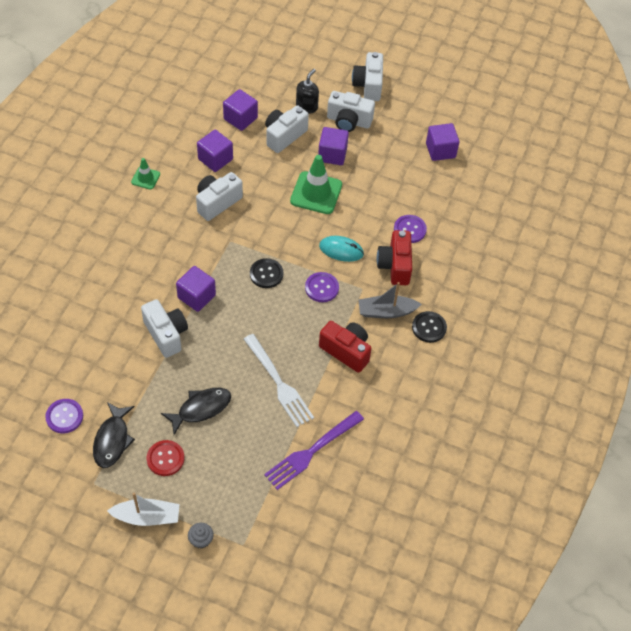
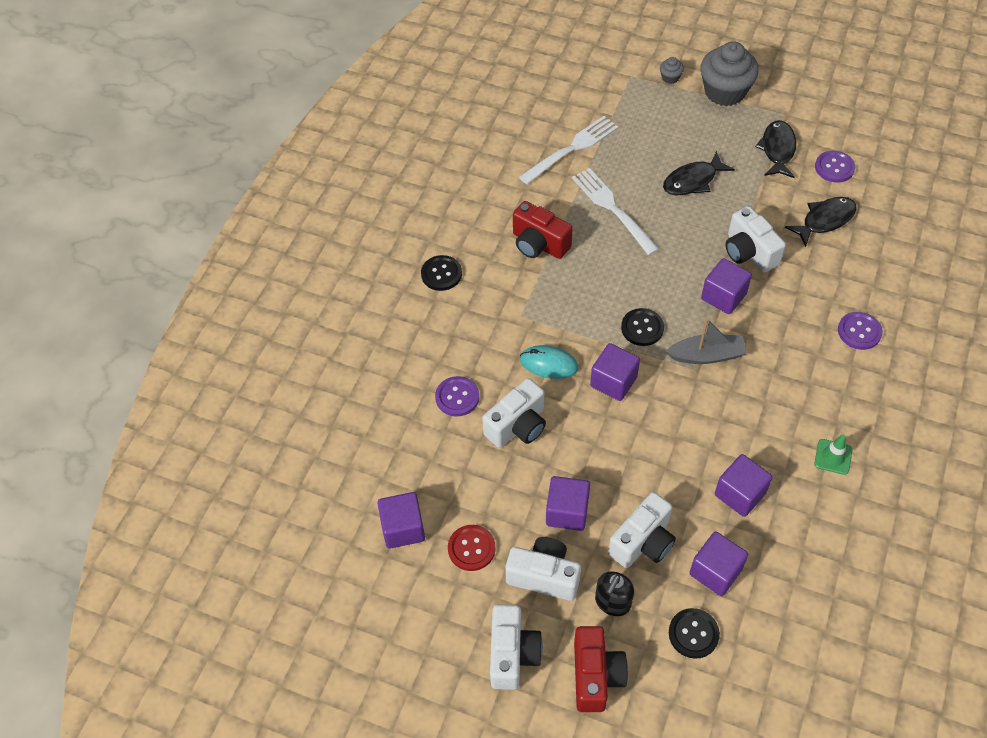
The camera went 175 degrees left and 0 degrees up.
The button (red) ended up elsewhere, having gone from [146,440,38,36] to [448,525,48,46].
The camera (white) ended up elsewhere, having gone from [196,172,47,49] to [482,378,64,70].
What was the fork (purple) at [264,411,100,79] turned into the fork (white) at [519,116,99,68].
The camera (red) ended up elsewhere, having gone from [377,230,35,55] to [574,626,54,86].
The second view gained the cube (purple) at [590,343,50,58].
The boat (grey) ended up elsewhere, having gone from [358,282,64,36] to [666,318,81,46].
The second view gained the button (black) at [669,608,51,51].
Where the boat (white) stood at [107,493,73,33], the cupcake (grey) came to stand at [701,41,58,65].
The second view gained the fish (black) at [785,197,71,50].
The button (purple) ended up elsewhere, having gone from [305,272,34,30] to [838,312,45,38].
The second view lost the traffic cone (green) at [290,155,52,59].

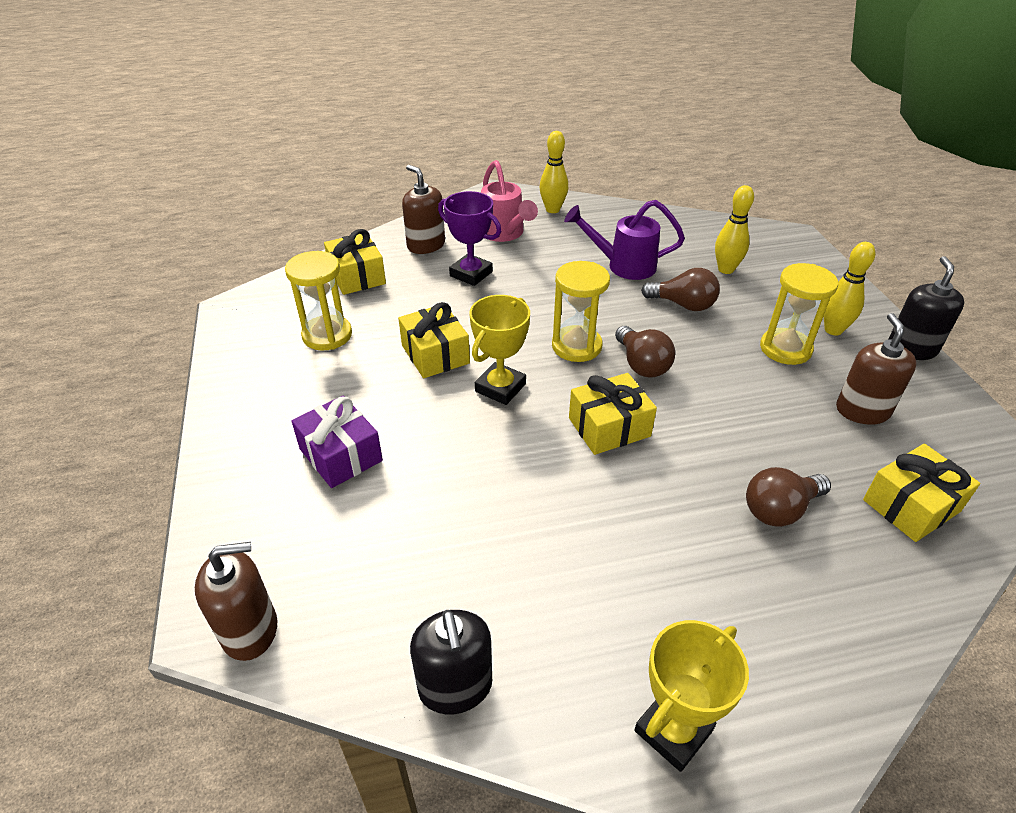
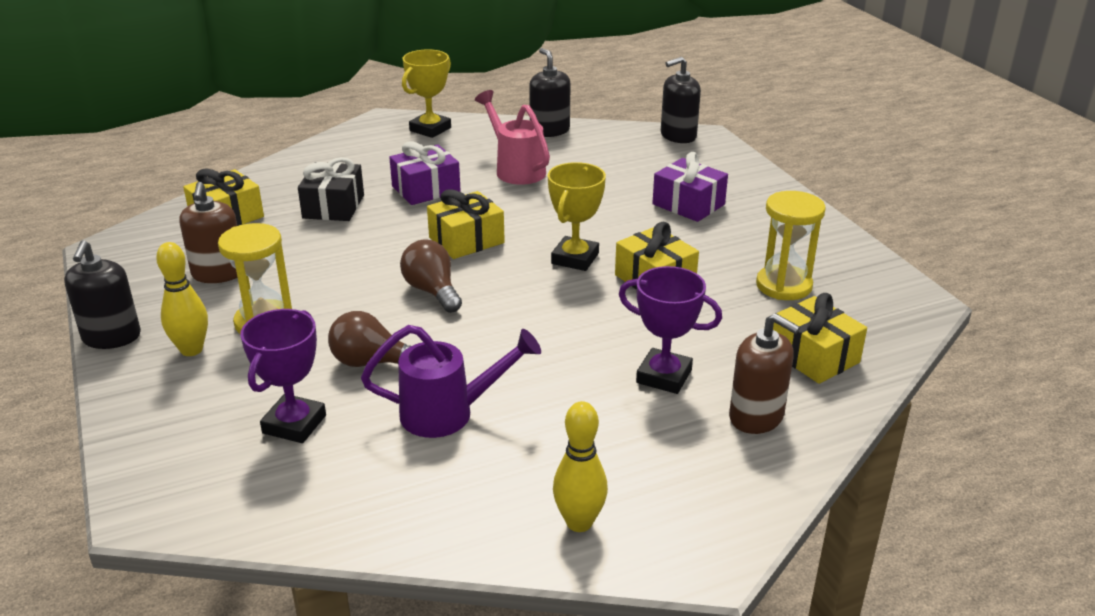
The camera went 170 degrees right and 10 degrees down.
Where the bowling pin (yellow) stood at [715,185,39,89], the trophy (purple) came to stand at [240,309,86,134].
Where the light bulb (brown) stood at [746,467,85,60], the gift (black) came to stand at [298,157,66,64].
The second view gained the gift (purple) at [389,141,72,64].
The watering can (pink) ended up elsewhere, having gone from [481,160,57,82] to [475,90,75,95].
What was the soap dispenser (brown) at [195,542,82,119] turned into the soap dispenser (black) at [661,57,40,86].
The second view lost the hourglass (yellow) at [552,261,58,101].

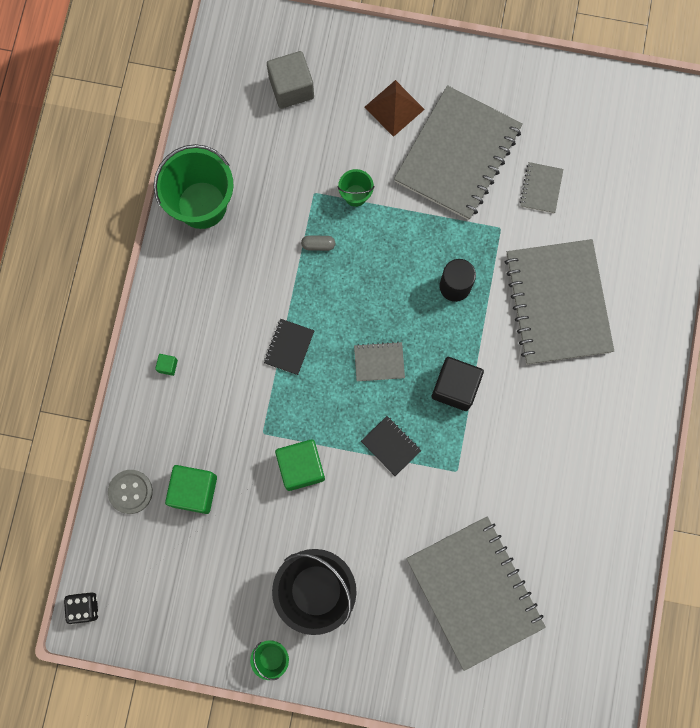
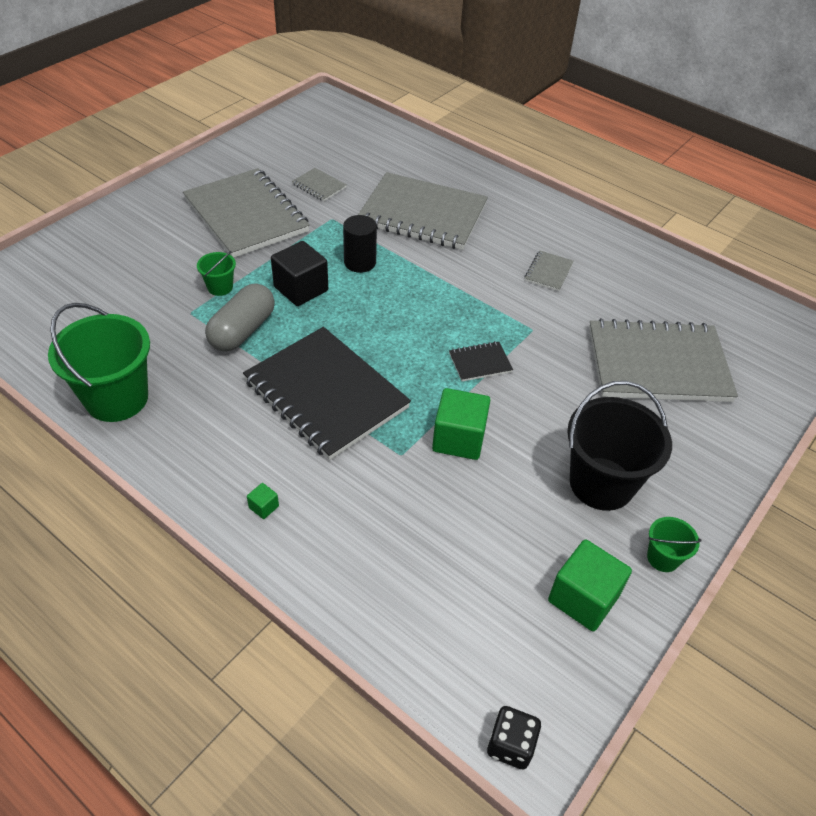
The camera went 65 degrees left and 30 degrees down.
The size of the capsule (grey) at [301,235,35,16] changed by a factor of 2.29.
The size of the notebook (black) at [264,319,51,56] changed by a factor of 2.43.
The cube (black) ended up elsewhere, having gone from [432,357,52,54] to [271,241,57,65].
The notebook (grey) ended up elsewhere, having gone from [354,341,51,40] to [525,251,49,40].
The cube (green) ended up elsewhere, having gone from [165,465,52,49] to [548,539,84,92].
The second view lost the button (grey) at [108,470,45,44].
The second view lost the cube (grey) at [267,51,47,58].
The second view lost the pyramid (brown) at [365,80,60,57].

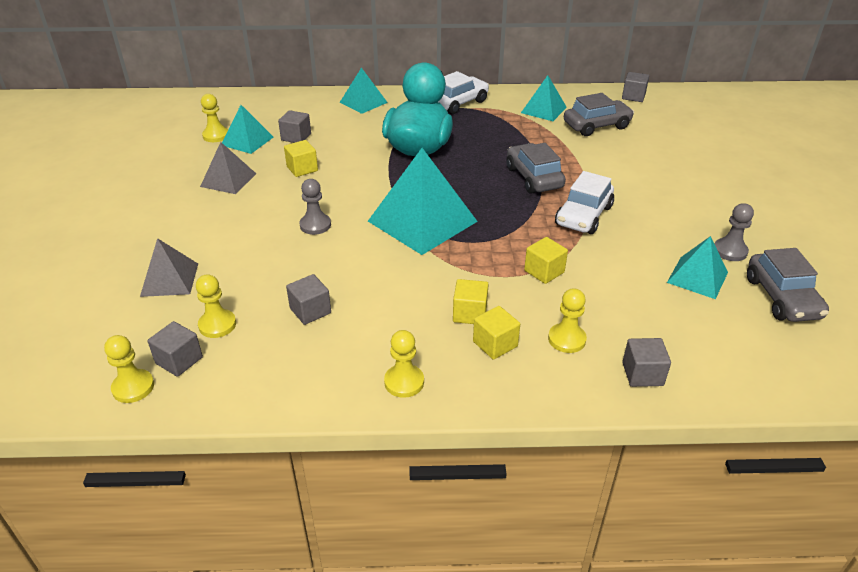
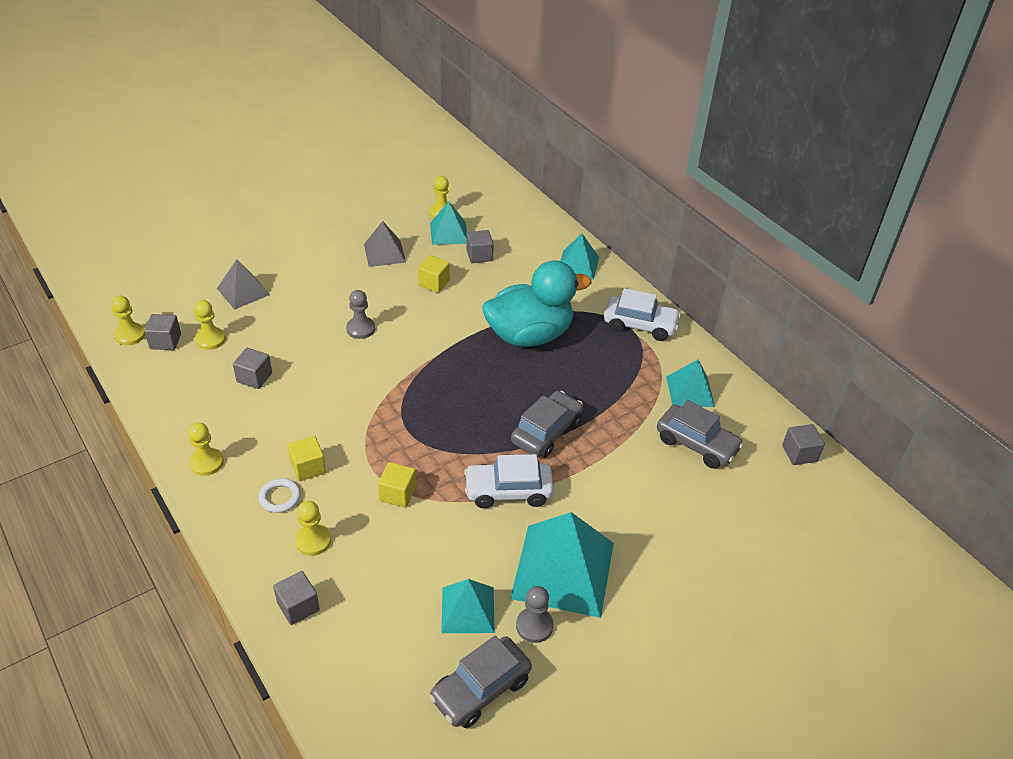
The camera went 55 degrees right and 5 degrees up.
Where the cube (yellow) stood at [473,306,47,54], the ring (white) came to stand at [258,478,43,35].
The pyramid (turquoise) ended up elsewhere, having gone from [368,148,110,107] to [510,512,104,106].

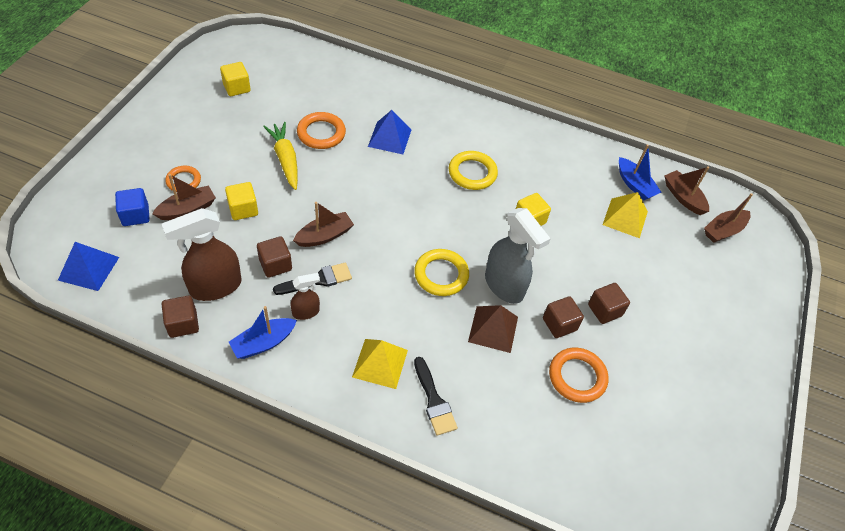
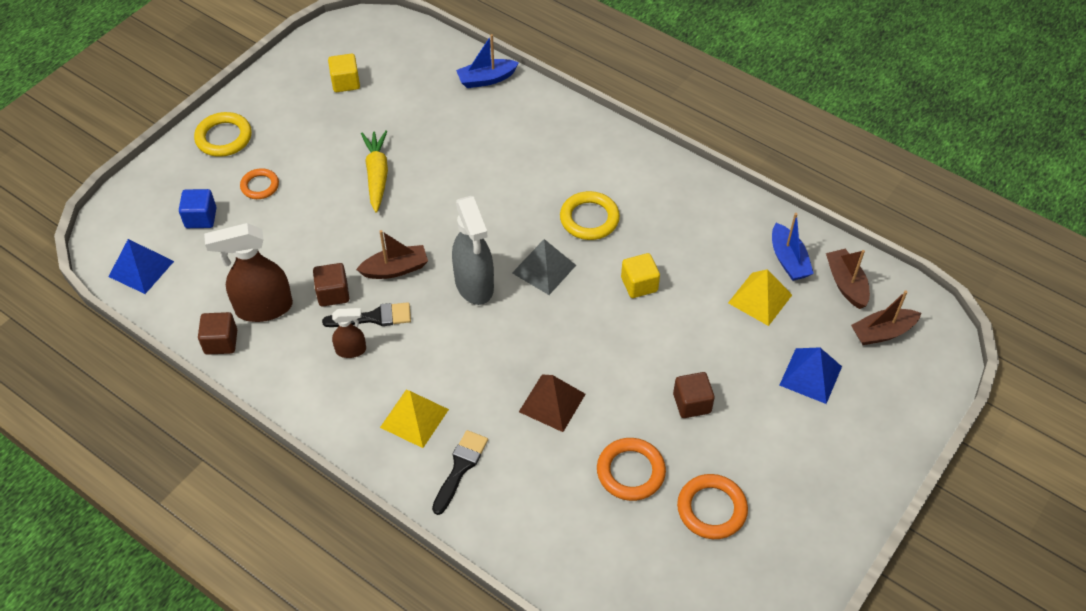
The camera went 20 degrees right and 0 degrees up.
The ring (yellow) ended up elsewhere, having gone from [414,249,55,47] to [194,112,58,45].
The brush (black) at [414,357,44,79] ended up facing another way, 150 degrees counterclockwise from before.
The spray bottle (grey) ended up elsewhere, having gone from [485,208,66,96] to [452,196,42,109].
The boat (blue) ended up elsewhere, having gone from [229,306,68,53] to [456,34,63,54].
The second view gained the pyramid (grey) at [512,239,64,56].
The ring (orange) ended up elsewhere, having gone from [297,112,49,37] to [677,474,71,65].
The pyramid (blue) ended up elsewhere, having gone from [368,110,43,44] to [779,347,63,57].
The second view lost the boat (brown) at [152,174,64,46].
The second view lost the cube (yellow) at [225,182,33,38].
The second view lost the cube (brown) at [543,296,41,42].

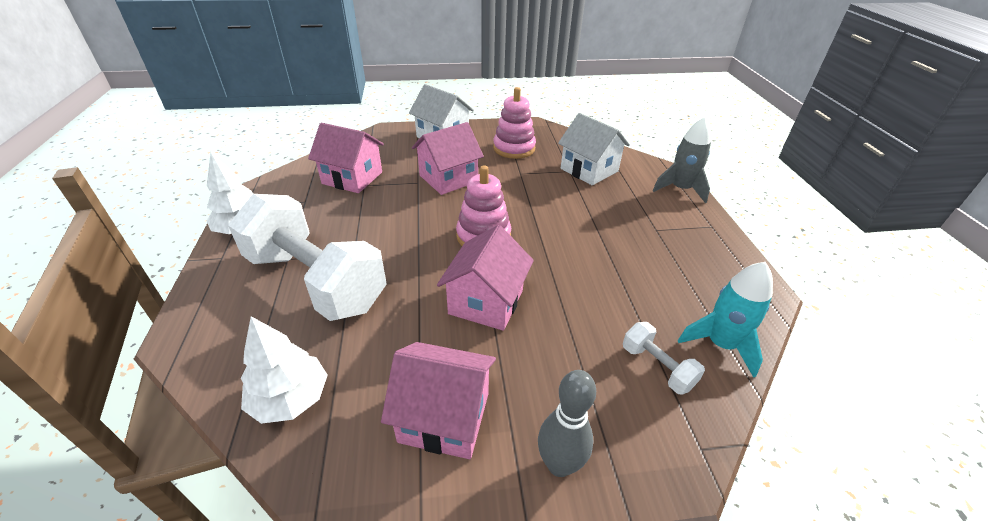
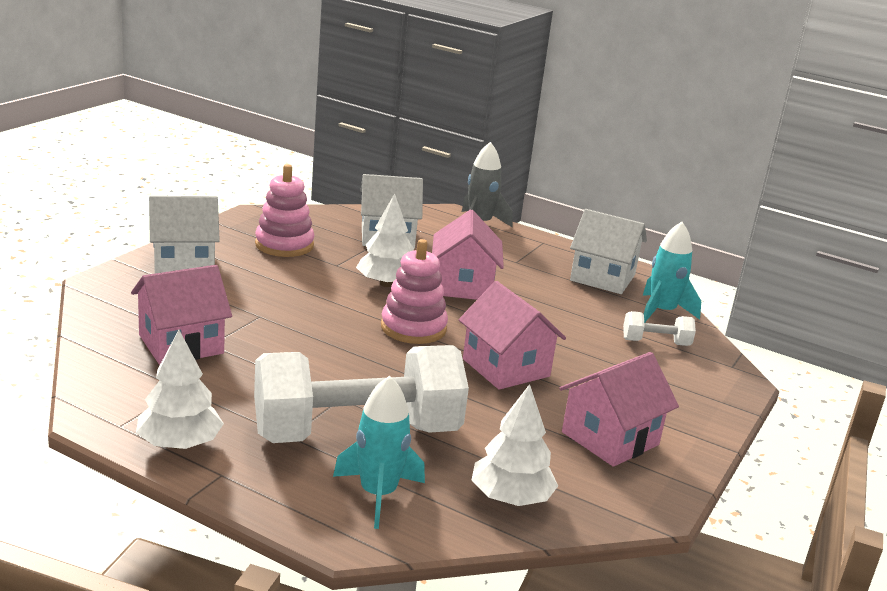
The camera went 55 degrees left and 15 degrees down.
The second view gained the rocket (turquoise) at [333,376,92,153].
The second view gained the tree (white) at [356,194,58,93].
The house (pink) ended up elsewhere, having gone from [412,122,72,73] to [432,209,72,91].
The second view gained the house (white) at [570,209,77,85].
The second view lost the bowling pin (grey) at [538,370,58,107].

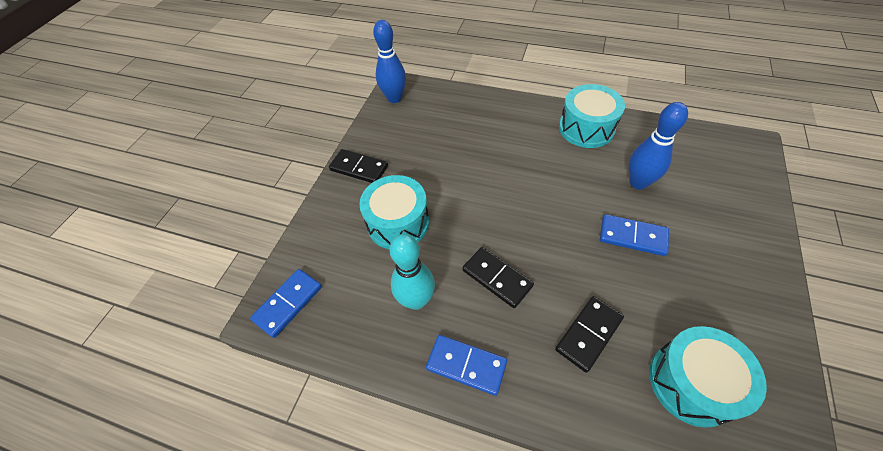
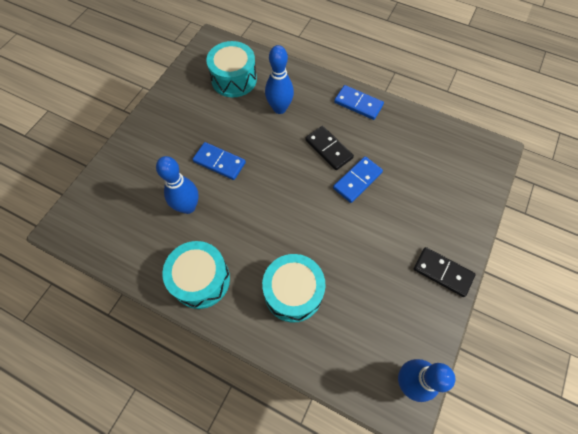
The camera went 175 degrees left and 10 degrees up.
The drum (turquoise) ended up elsewhere, having gone from [360,175,69,74] to [262,254,64,68].
Where the domino (black) stood at [555,296,69,77], the bowling pin (blue) came to stand at [265,45,29,69].
The domino (blue) ended up elsewhere, having gone from [250,269,72,69] to [333,156,50,47].
The second view lost the bowling pin (turquoise) at [389,234,46,76].

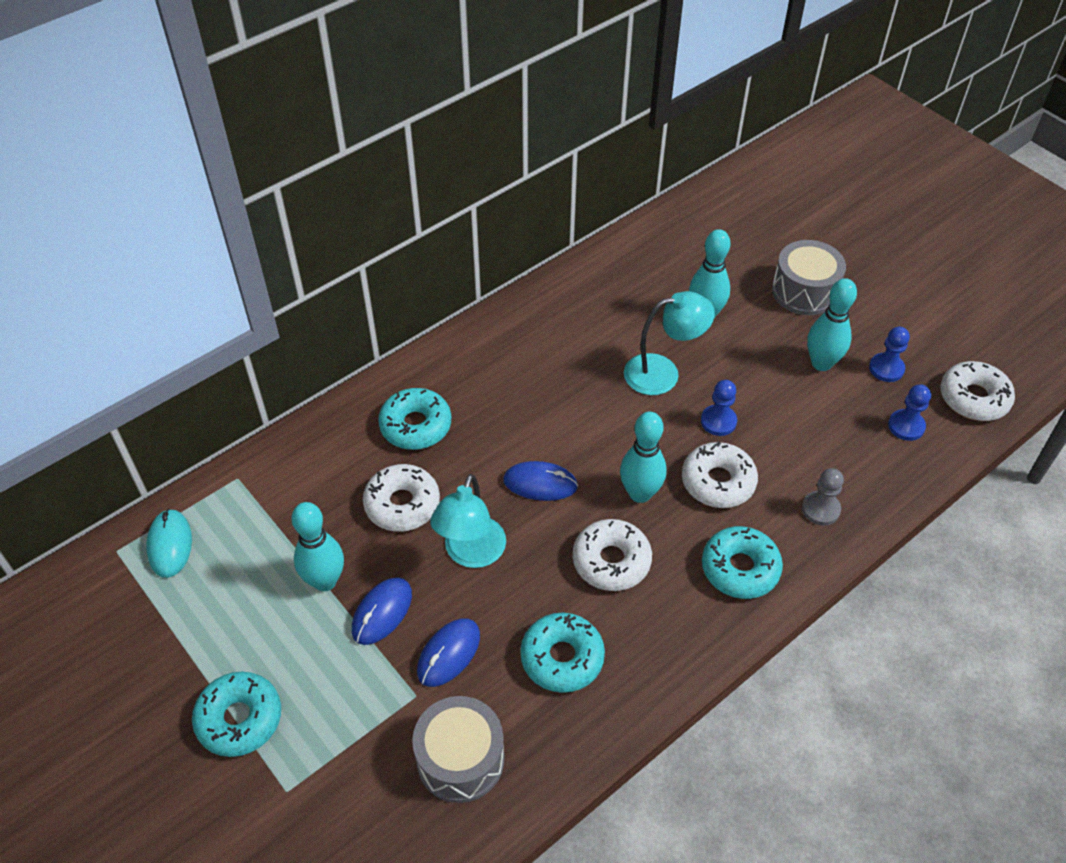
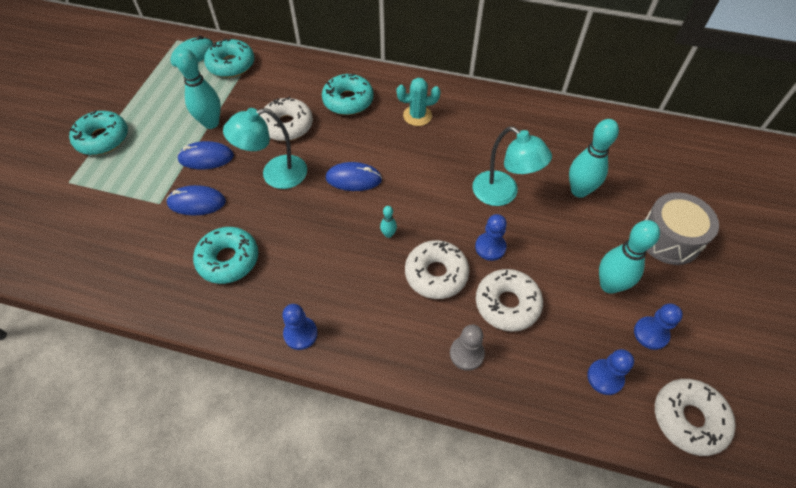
The camera went 55 degrees right and 5 degrees up.
The donut (turquoise) ended up elsewhere, having gone from [702,526,81,73] to [204,38,50,40].
The second view gained the pawn (blue) at [282,304,36,46].
The mouse (blue) at [503,461,75,40] ended up facing another way, 60 degrees counterclockwise from before.
The size of the bowling pin (turquoise) at [620,412,47,91] changed by a factor of 0.45.
The second view gained the cactus (turquoise) at [397,78,44,48].
The donut (white) ended up elsewhere, having gone from [573,519,79,72] to [476,269,67,63].
The second view lost the drum (grey) at [412,696,93,107].

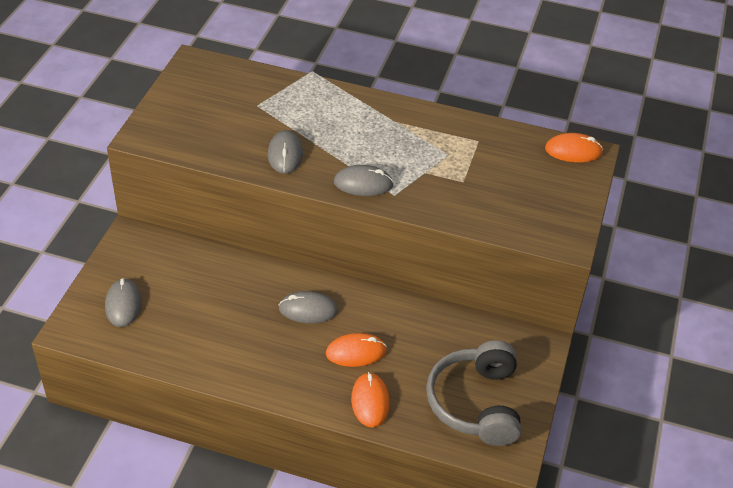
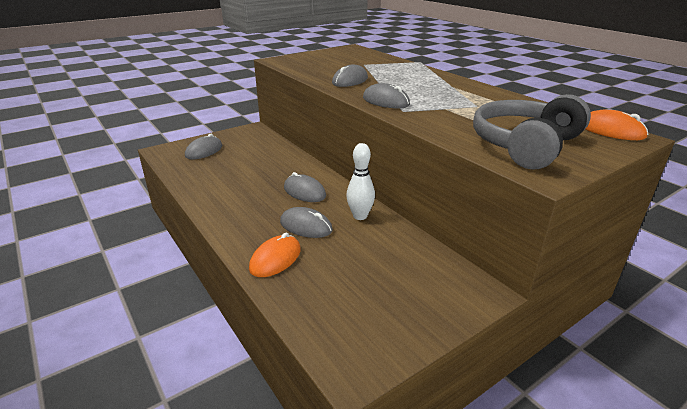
The camera went 40 degrees right and 15 degrees down.
What was the mouse (orange) at [326,333,61,34] turned into the mouse (grey) at [280,207,53,31].
The second view gained the bowling pin (white) at [346,143,29,77].
The headphones (grey) ended up elsewhere, having gone from [426,340,95,106] to [473,94,118,76].

